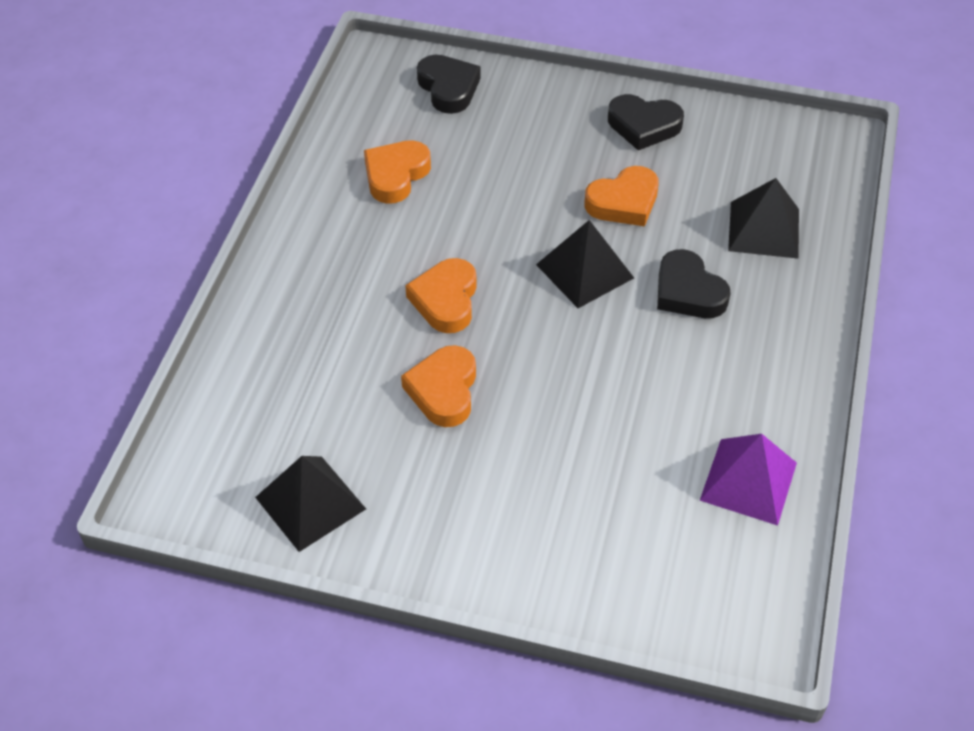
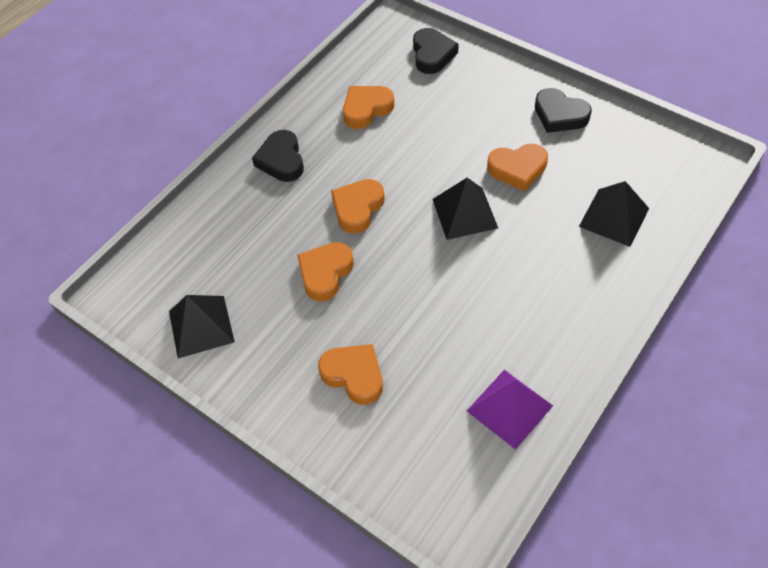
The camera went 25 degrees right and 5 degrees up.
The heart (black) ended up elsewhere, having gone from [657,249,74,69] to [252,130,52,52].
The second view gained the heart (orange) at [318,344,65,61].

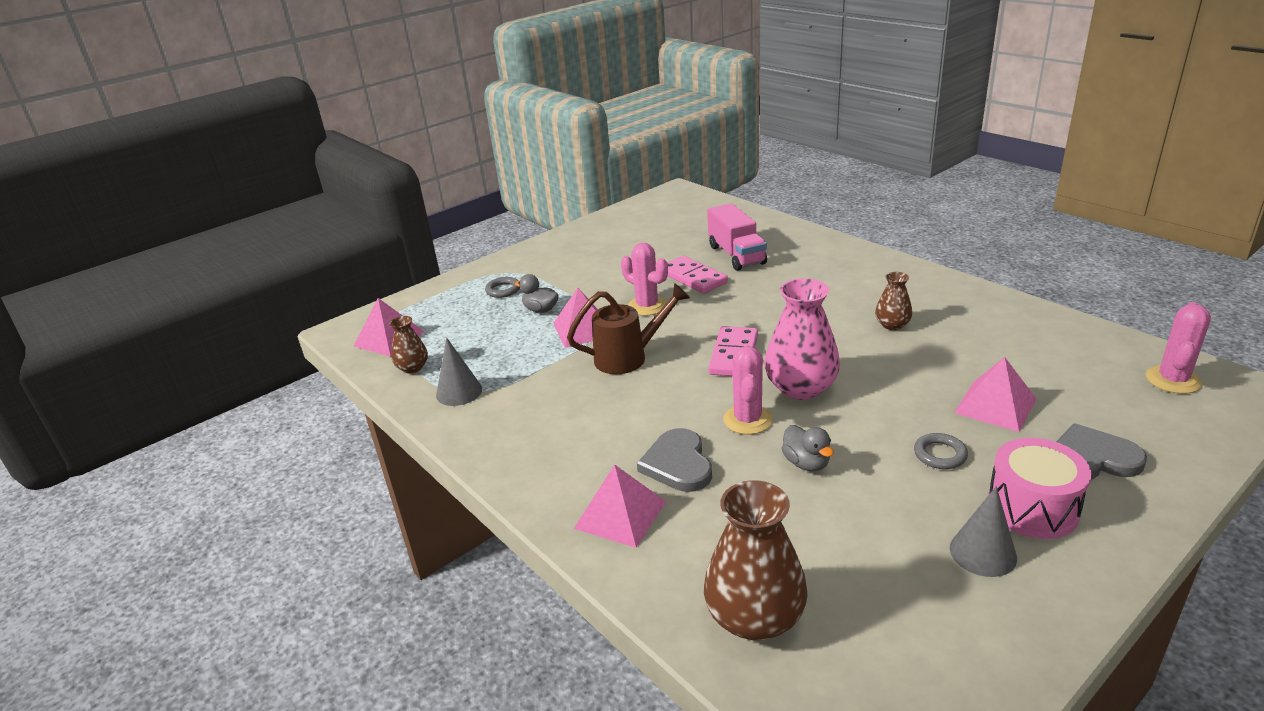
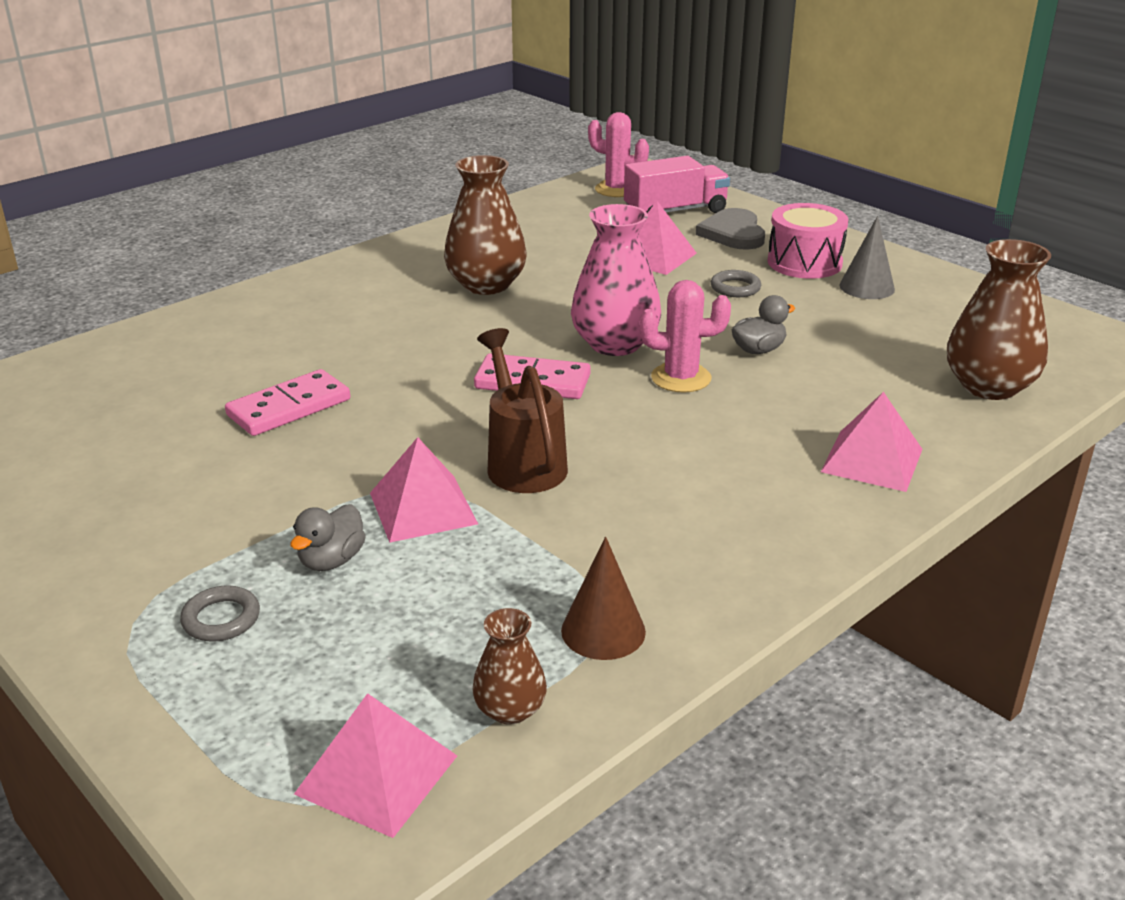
The camera went 95 degrees left and 0 degrees up.
The size of the vase (brown) at [875,272,37,58] changed by a factor of 1.87.
What was the cone (grey) at [436,338,46,68] turned into the cone (brown) at [561,537,85,123].
The truck (pink) ended up elsewhere, having gone from [707,203,60,68] to [624,156,106,57].
The second view lost the cactus (pink) at [621,243,47,73].
The second view lost the heart (grey) at [637,428,75,64].

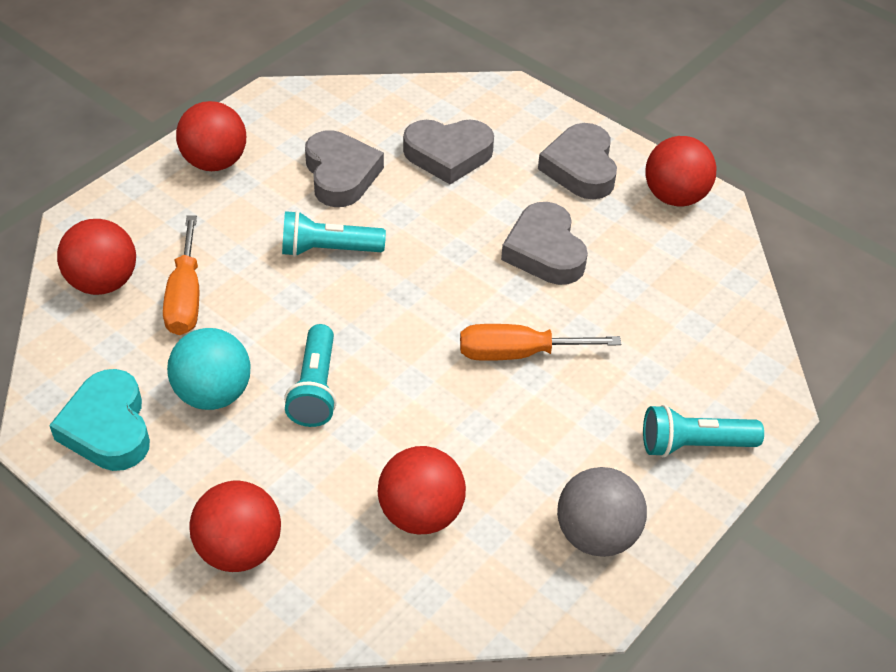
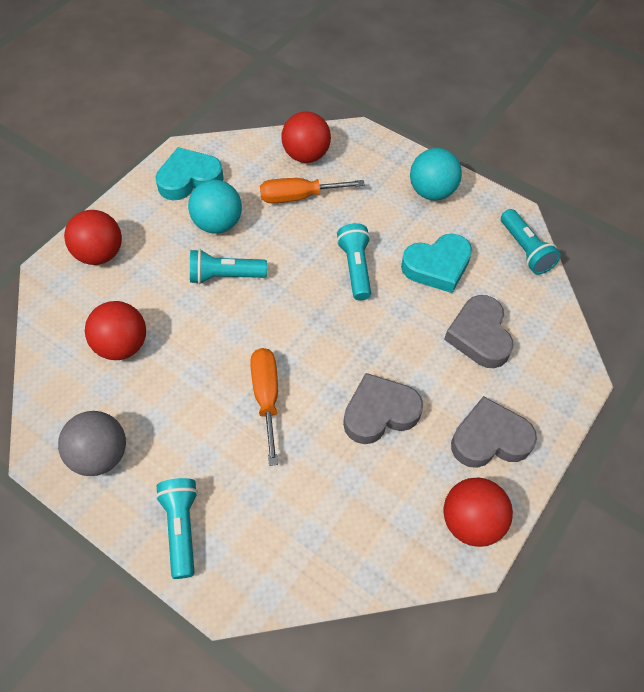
The camera went 85 degrees right and 10 degrees up.
What was the heart (grey) at [305,130,79,77] turned into the heart (turquoise) at [401,234,71,59].
What was the ball (red) at [176,101,70,70] turned into the ball (turquoise) at [410,148,52,53].
The second view gained the flashlight (turquoise) at [501,209,60,66].

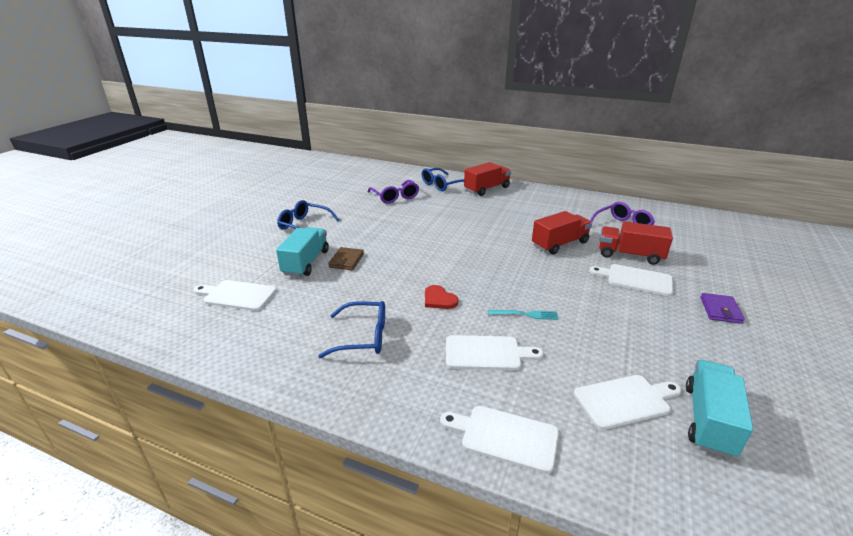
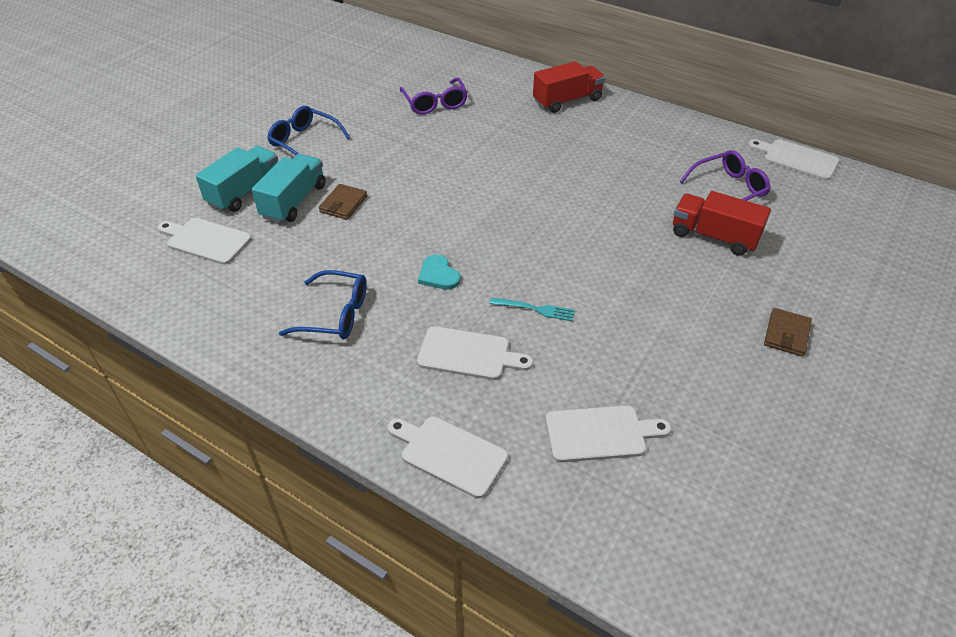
The camera went 10 degrees right and 15 degrees up.
The truck (turquoise) ended up elsewhere, having gone from [686,360,67,98] to [196,146,82,66].
What was the heart (red) at [425,285,34,24] turned into the heart (turquoise) at [418,255,43,35].
The cutting board (white) ended up elsewhere, having gone from [589,264,84,32] to [748,139,91,41].
What was the wallet (purple) at [701,293,44,31] turned into the wallet (brown) at [764,308,48,49].
The second view lost the glasses (blue) at [422,168,42,23].
The second view lost the truck (red) at [532,211,60,44].

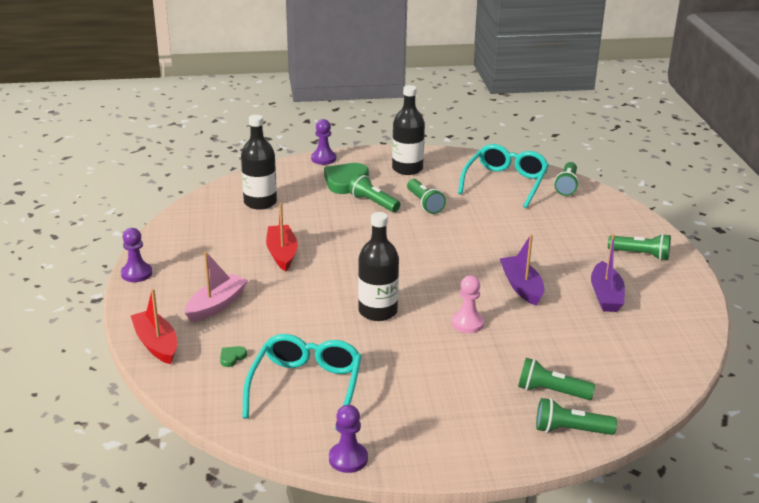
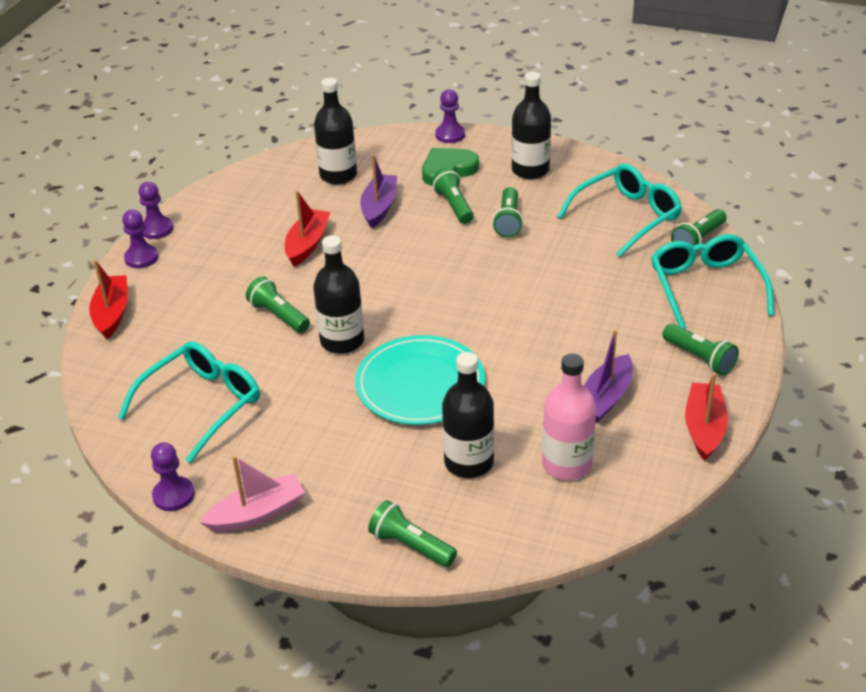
The camera went 30 degrees right and 10 degrees up.
The second view gained the pawn (purple) at [122,210,36,58].
The boat (pink) ended up elsewhere, having gone from [185,251,63,71] to [200,455,105,77].
The flashlight (green) ended up elsewhere, having gone from [518,358,77,42] to [246,277,64,56].
Where the pawn (pink) stood at [452,275,32,58], the plate (turquoise) came to stand at [355,335,130,90].
The boat (purple) ended up elsewhere, having gone from [499,235,45,71] to [360,154,37,75].
The second view gained the bottle (black) at [442,352,52,126].
The second view gained the bottle (pink) at [542,353,54,127].
The second view gained the glasses (turquoise) at [651,234,123,95].
The second view gained the boat (red) at [685,373,43,88].
The second view lost the heart (green) at [220,346,27,21].

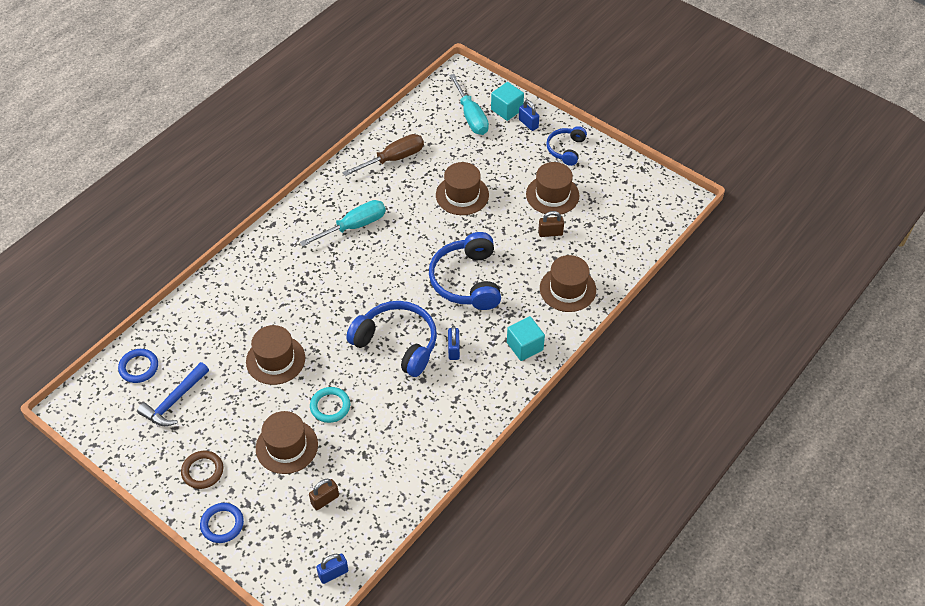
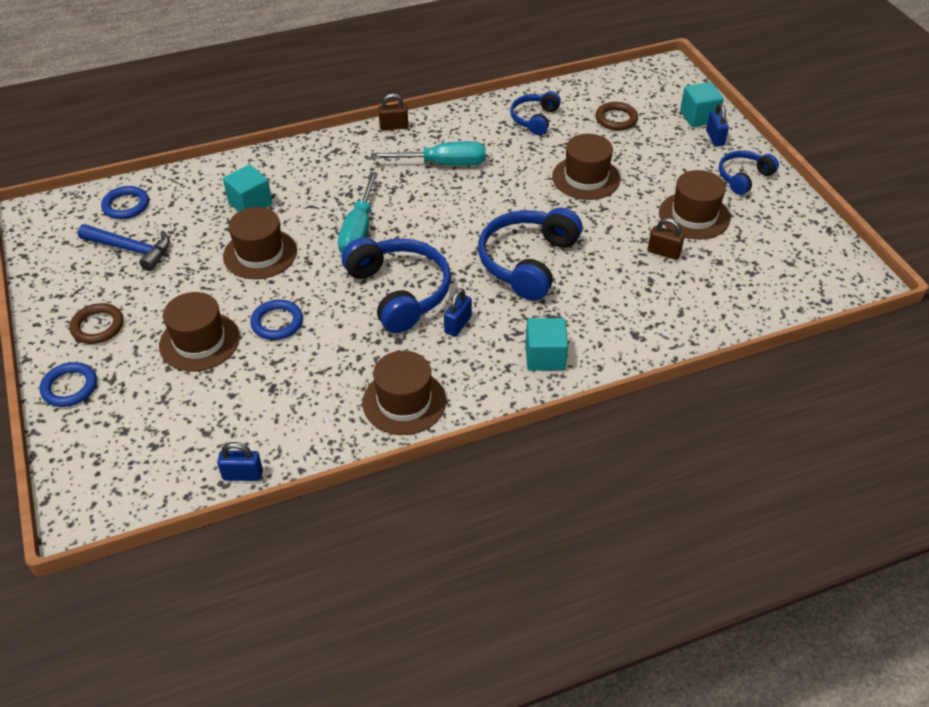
The camera went 30 degrees right and 5 degrees down.
The hammer (blue) at [137,362,72,64] ended up facing another way, 135 degrees counterclockwise from before.
The padlock (blue) ended up elsewhere, having gone from [316,553,32,31] to [217,442,46,39].
The second view gained the cube (turquoise) at [223,165,49,47].
What was the ring (turquoise) at [310,387,40,36] turned into the ring (blue) at [250,300,53,40].
The screwdriver (turquoise) ended up elsewhere, having gone from [449,74,40,61] to [338,172,40,82].
The hat (brown) ended up elsewhere, having gone from [540,255,56,57] to [362,351,84,84].
The padlock (brown) ended up elsewhere, having gone from [309,479,30,31] to [378,93,30,37].
Where the screwdriver (brown) stood at [342,134,82,42], the headphones (blue) came to stand at [510,91,51,44].
The second view gained the ring (brown) at [595,102,43,28].

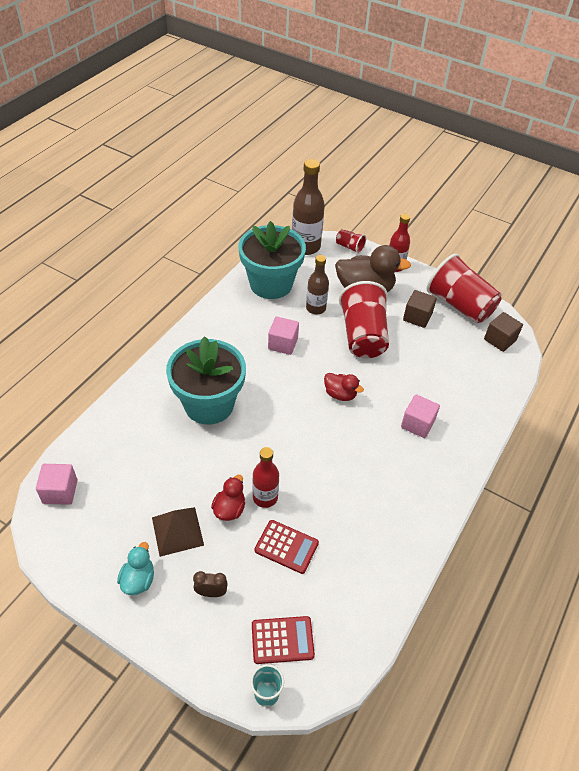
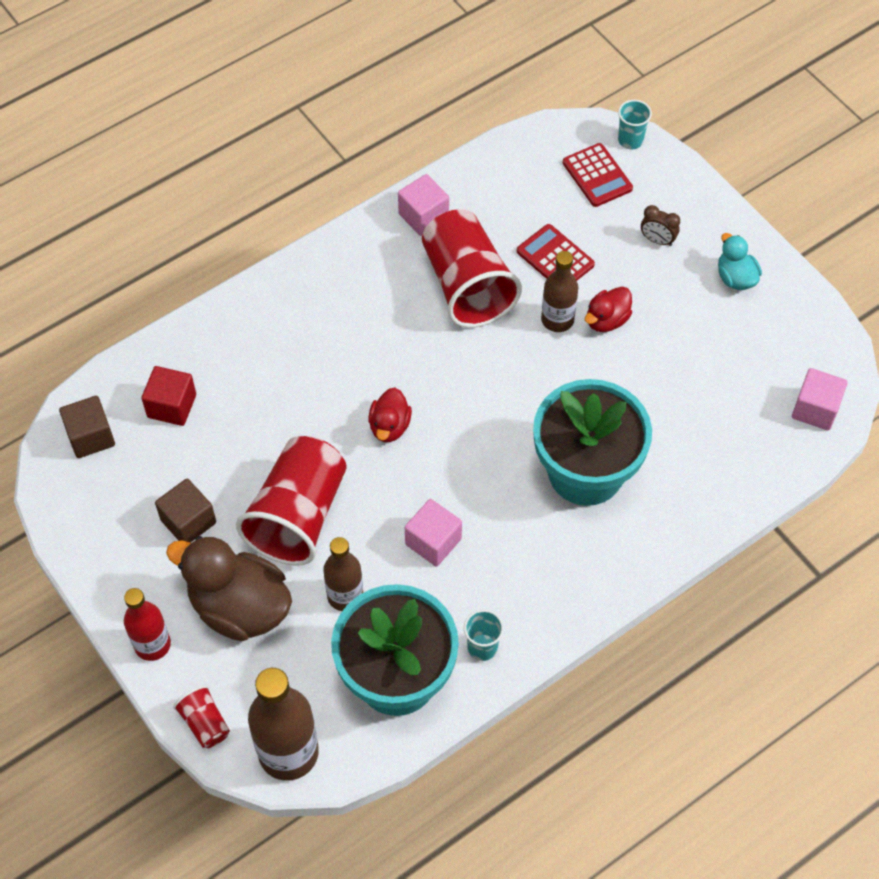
The camera went 155 degrees left and 10 degrees up.
The second view gained the cube (red) at [141,366,55,60].
The duck (red) at [324,373,40,28] ended up facing another way, 135 degrees counterclockwise from before.
The cube (pink) ended up elsewhere, having gone from [401,394,39,44] to [398,174,51,62].
The cup (red) ended up elsewhere, having gone from [427,254,74,69] to [422,209,100,119].
The second view gained the cup (turquoise) at [464,609,40,52].
What was the bottle (red) at [252,447,27,61] turned into the bottle (brown) at [541,251,37,81].
The calculator (red) at [252,616,63,48] ended up facing another way, 135 degrees counterclockwise from before.
The duck (turquoise) at [117,542,37,53] ended up facing another way, 120 degrees clockwise from before.
The second view lost the pyramid (brown) at [152,507,52,50].

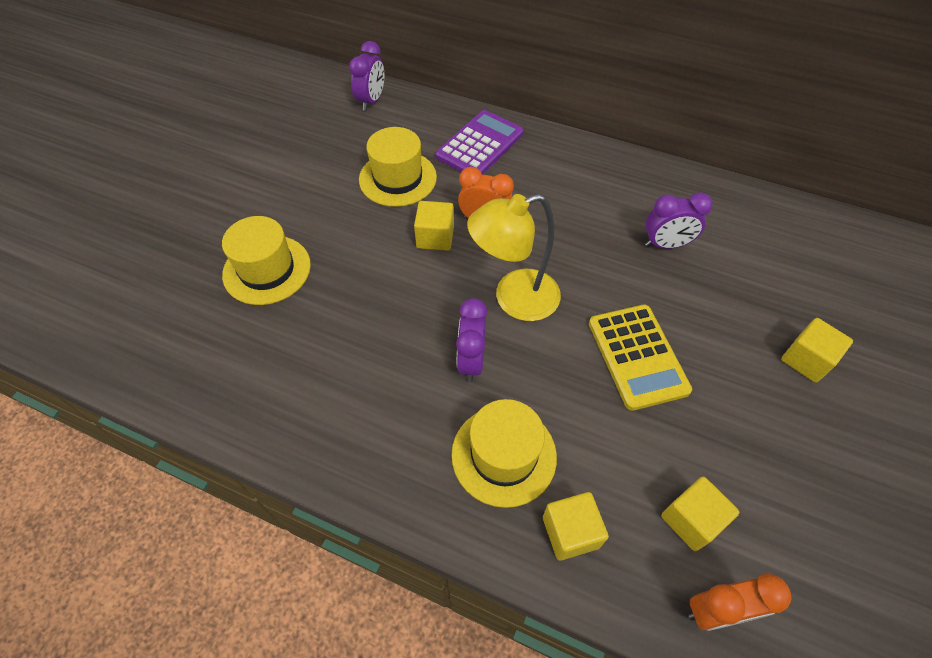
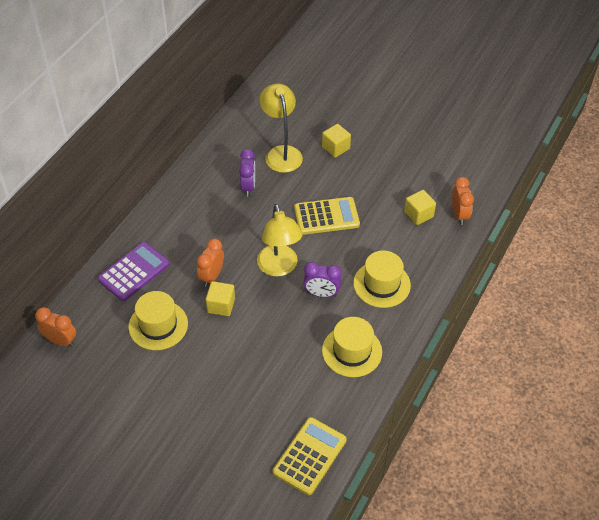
The camera went 85 degrees left and 5 degrees down.
What was the clock (purple) at [349,41,35,70] turned into the clock (orange) at [35,307,41,40].
The calculator (purple) at [436,110,88,65] ended up facing another way, 90 degrees clockwise from before.
The second view gained the lamp (yellow) at [260,83,43,90].
The second view gained the calculator (yellow) at [273,417,73,78].
The hat (yellow) ended up elsewhere, having gone from [222,216,89,89] to [322,317,60,60].
The second view lost the cube (yellow) at [543,492,66,69].

